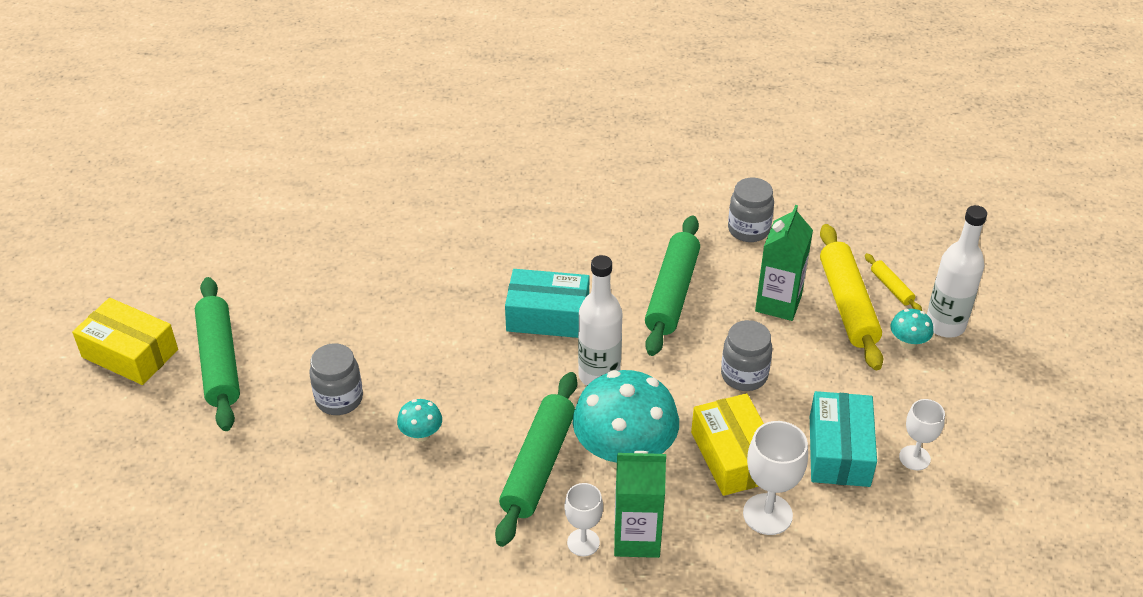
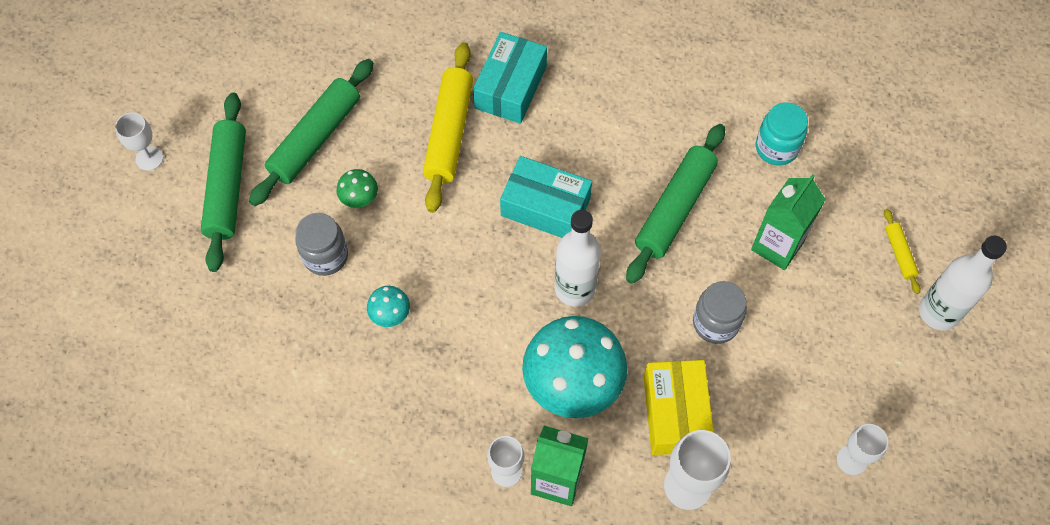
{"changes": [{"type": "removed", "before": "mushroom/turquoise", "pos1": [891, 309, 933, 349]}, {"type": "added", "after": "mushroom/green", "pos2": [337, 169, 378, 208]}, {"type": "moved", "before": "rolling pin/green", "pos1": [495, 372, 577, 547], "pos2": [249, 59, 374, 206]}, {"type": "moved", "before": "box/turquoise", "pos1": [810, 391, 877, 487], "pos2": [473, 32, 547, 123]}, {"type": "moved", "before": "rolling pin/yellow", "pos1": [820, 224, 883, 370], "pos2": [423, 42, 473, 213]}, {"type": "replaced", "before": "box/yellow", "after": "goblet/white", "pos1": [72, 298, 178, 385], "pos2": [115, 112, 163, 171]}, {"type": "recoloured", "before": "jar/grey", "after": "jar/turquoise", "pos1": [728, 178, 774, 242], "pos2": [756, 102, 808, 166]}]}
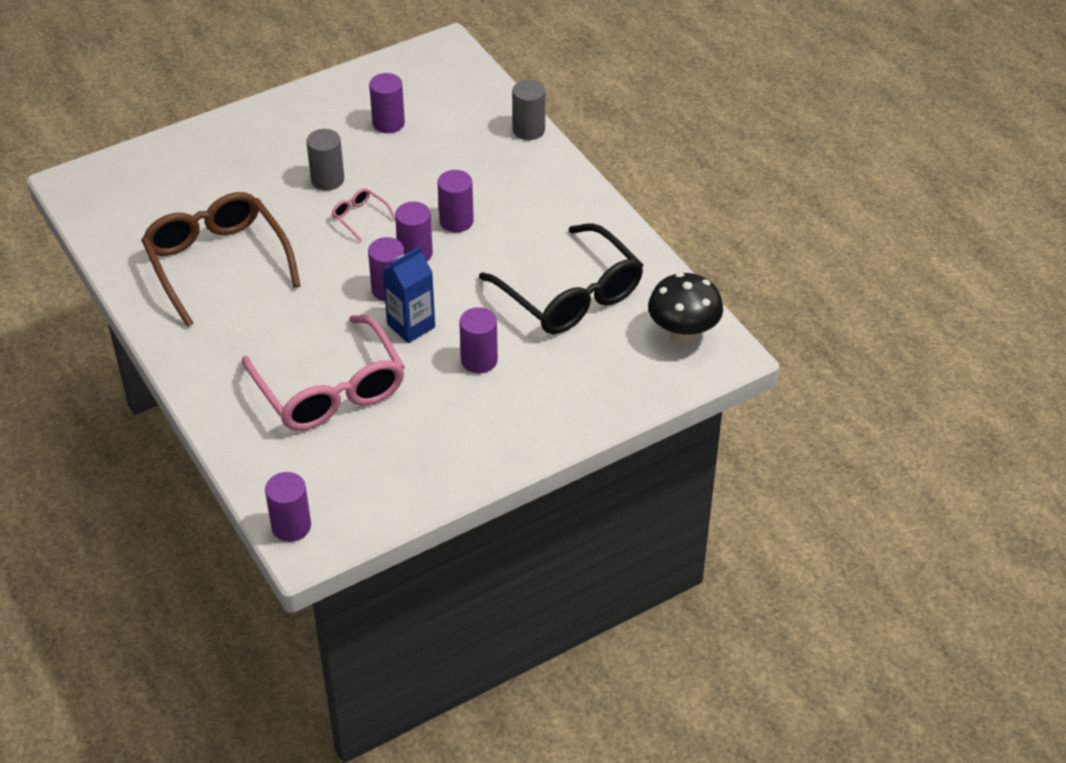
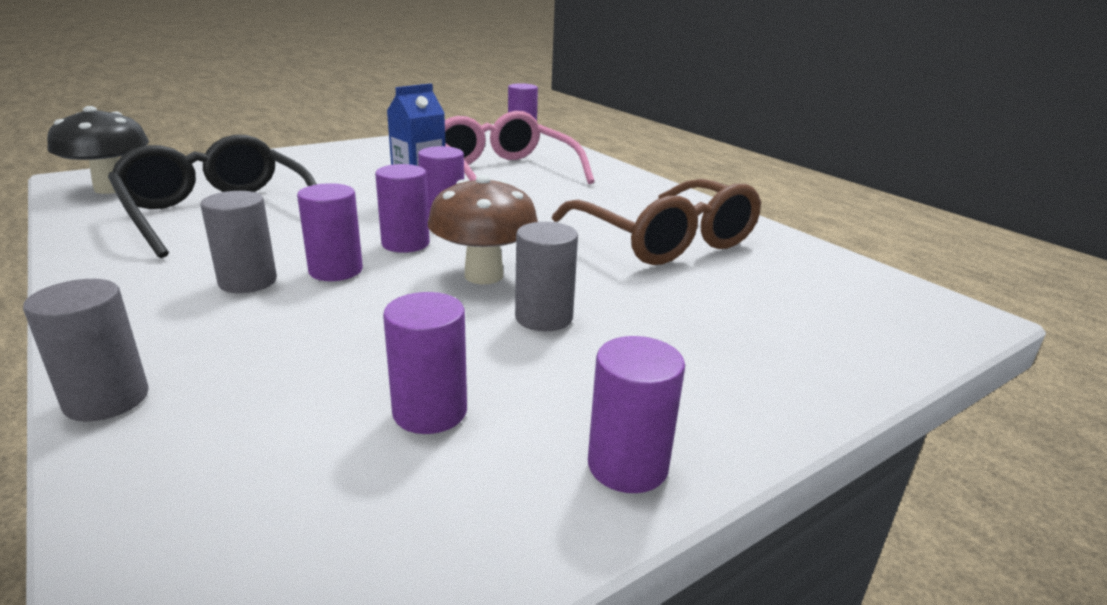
{"changes": [{"type": "added", "after": "cylinder/grey", "pos2": [200, 191, 277, 293]}, {"type": "moved", "before": "cylinder/purple", "pos1": [459, 307, 498, 373], "pos2": [588, 336, 685, 493]}, {"type": "replaced", "before": "glasses/pink", "after": "mushroom/brown", "pos1": [331, 188, 395, 242], "pos2": [428, 175, 538, 284]}]}
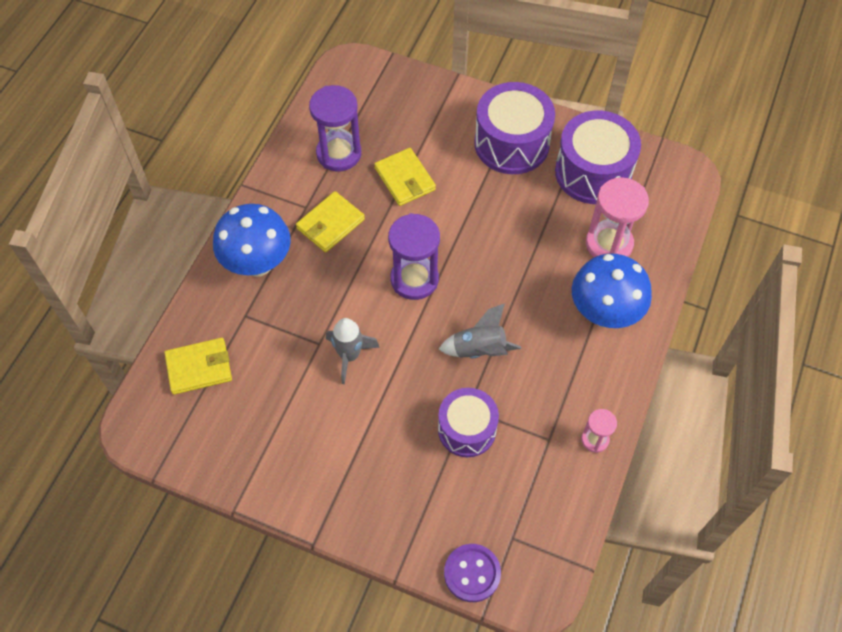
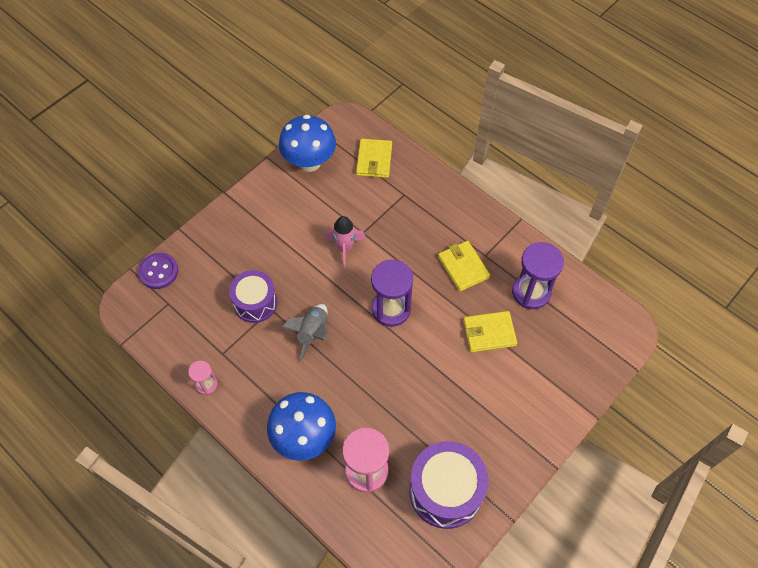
{"changes": [{"type": "removed", "before": "drum/purple", "pos1": [474, 82, 555, 174]}, {"type": "moved", "before": "mushroom/blue", "pos1": [213, 204, 291, 277], "pos2": [279, 115, 336, 172]}, {"type": "recoloured", "before": "rocket/grey", "after": "rocket/pink", "pos1": [326, 318, 380, 384], "pos2": [325, 216, 366, 269]}]}
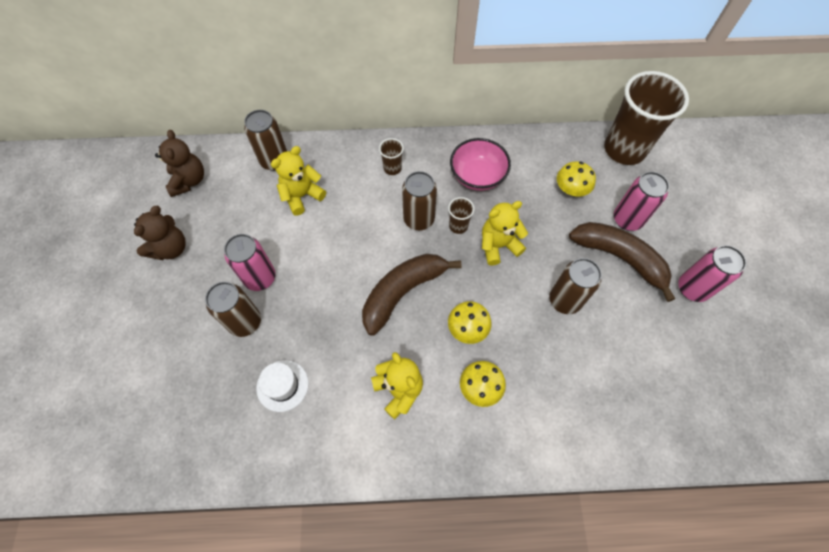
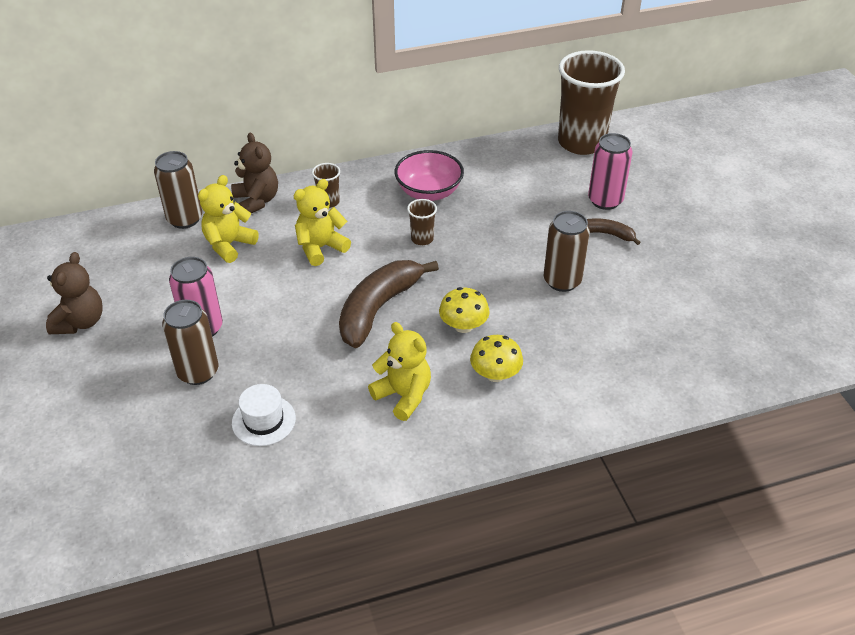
{"changes": [{"type": "removed", "before": "can/brown", "pos1": [402, 171, 437, 230]}, {"type": "removed", "before": "mushroom/yellow", "pos1": [557, 161, 596, 196]}, {"type": "removed", "before": "can/pink", "pos1": [678, 245, 746, 302]}, {"type": "moved", "before": "teddy bear/brown", "pos1": [155, 130, 204, 197], "pos2": [231, 133, 278, 213]}, {"type": "moved", "before": "teddy bear/yellow", "pos1": [482, 201, 528, 266], "pos2": [293, 179, 351, 266]}, {"type": "resized", "before": "banana/brown", "pos1": [569, 222, 675, 302], "pos2": [587, 218, 641, 245], "scale": 0.48}]}
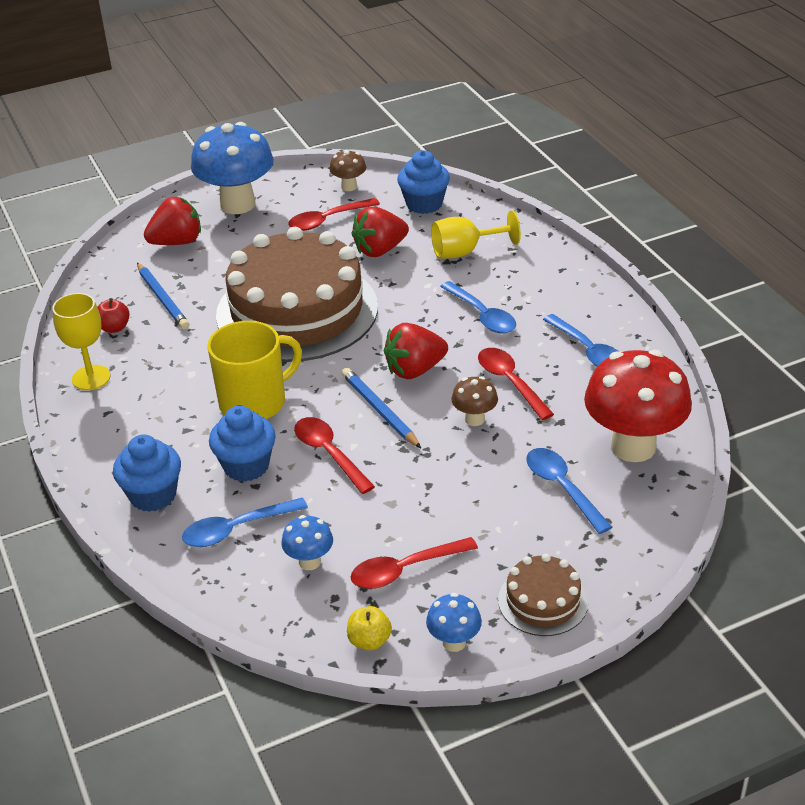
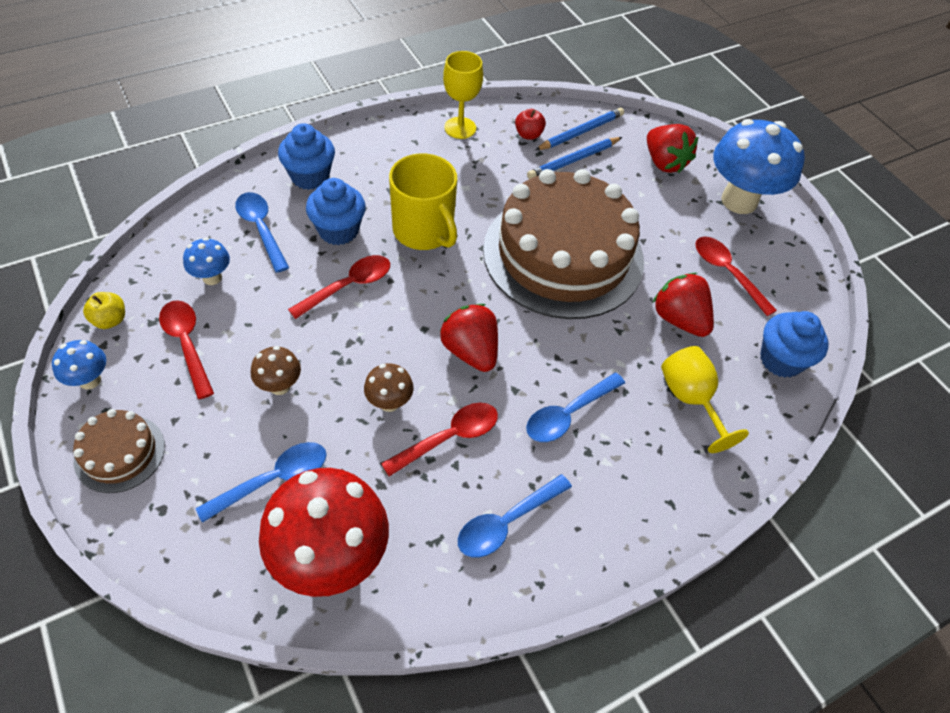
{"changes": [{"type": "moved", "before": "mushroom/brown", "pos1": [329, 150, 366, 191], "pos2": [251, 346, 301, 395]}, {"type": "moved", "before": "pencil/blue", "pos1": [342, 368, 421, 448], "pos2": [535, 107, 624, 150]}]}
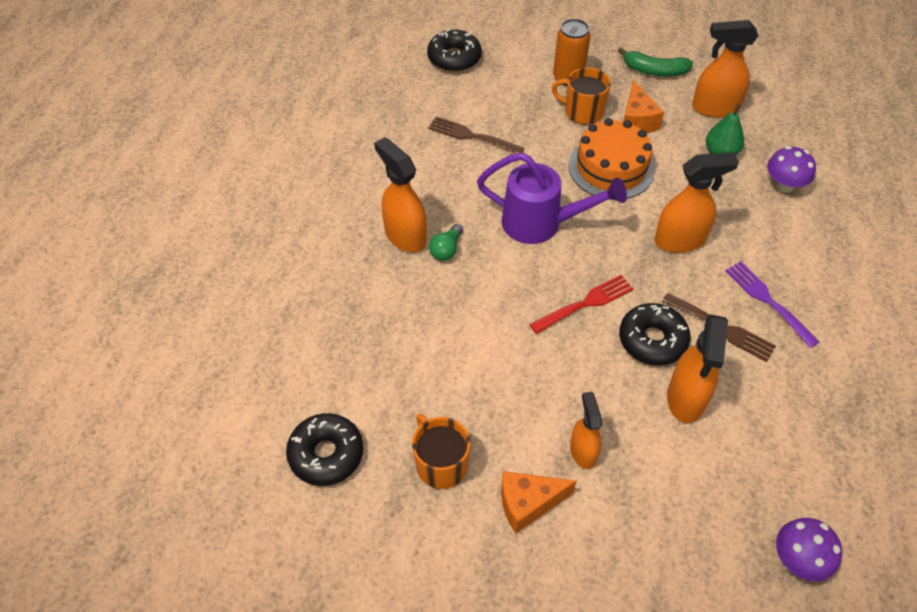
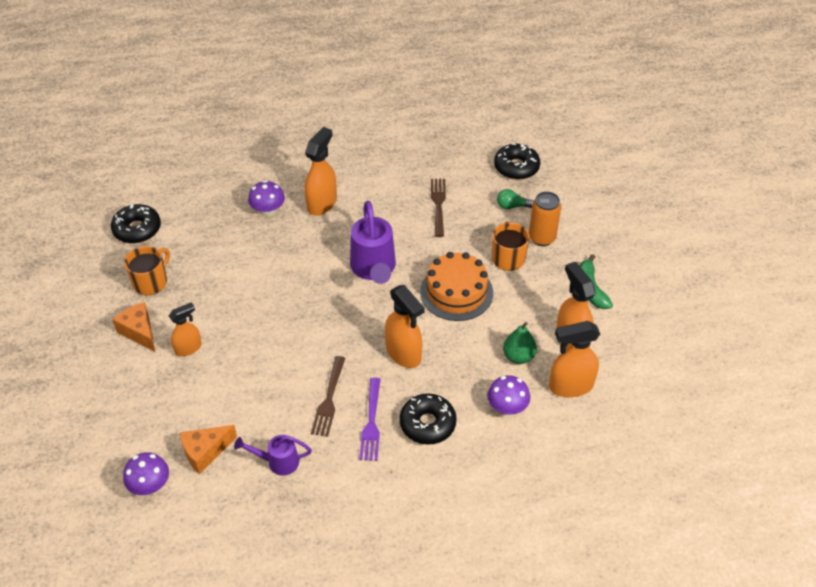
{"changes": [{"type": "removed", "before": "fork/red", "pos1": [529, 275, 633, 334]}, {"type": "added", "after": "watering can/purple", "pos2": [234, 435, 312, 476]}, {"type": "added", "after": "mushroom/purple", "pos2": [248, 180, 285, 217]}, {"type": "moved", "before": "light bulb/green", "pos1": [429, 224, 463, 261], "pos2": [497, 189, 533, 209]}, {"type": "moved", "before": "donut/black", "pos1": [619, 303, 691, 366], "pos2": [400, 393, 457, 445]}, {"type": "moved", "before": "cheese/orange", "pos1": [623, 80, 664, 133], "pos2": [180, 425, 237, 474]}, {"type": "moved", "before": "spray bottle/orange", "pos1": [667, 314, 728, 423], "pos2": [549, 321, 600, 397]}, {"type": "turned", "before": "fork/purple", "pos1": [725, 261, 819, 348], "pos2": [359, 378, 381, 461], "turn": 150}]}
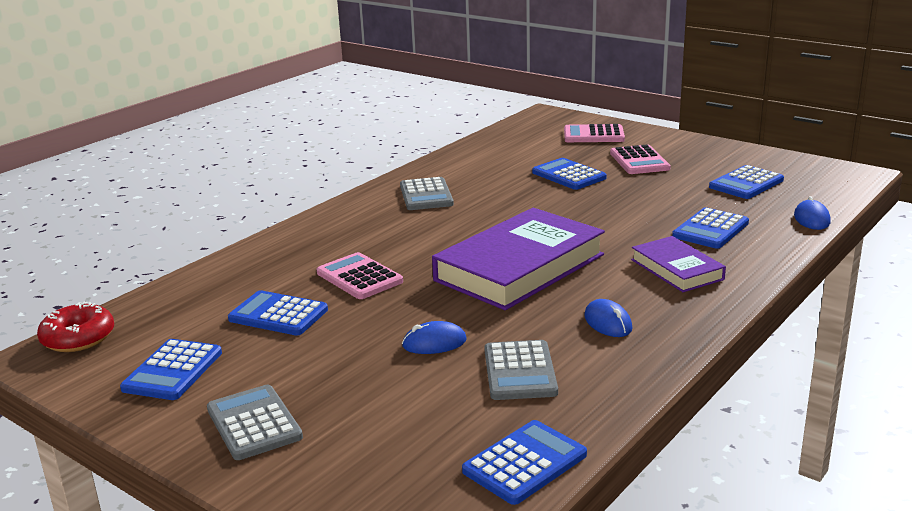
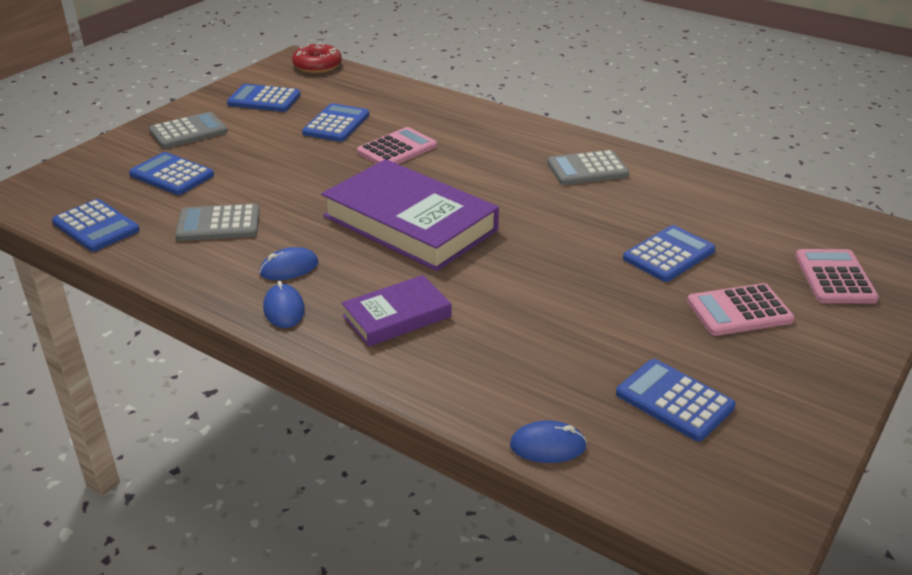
{"changes": [{"type": "moved", "before": "mouse/blue", "pos1": [402, 321, 466, 354], "pos2": [263, 281, 305, 328]}, {"type": "moved", "before": "calculator/blue", "pos1": [672, 207, 749, 249], "pos2": [129, 152, 214, 195]}]}
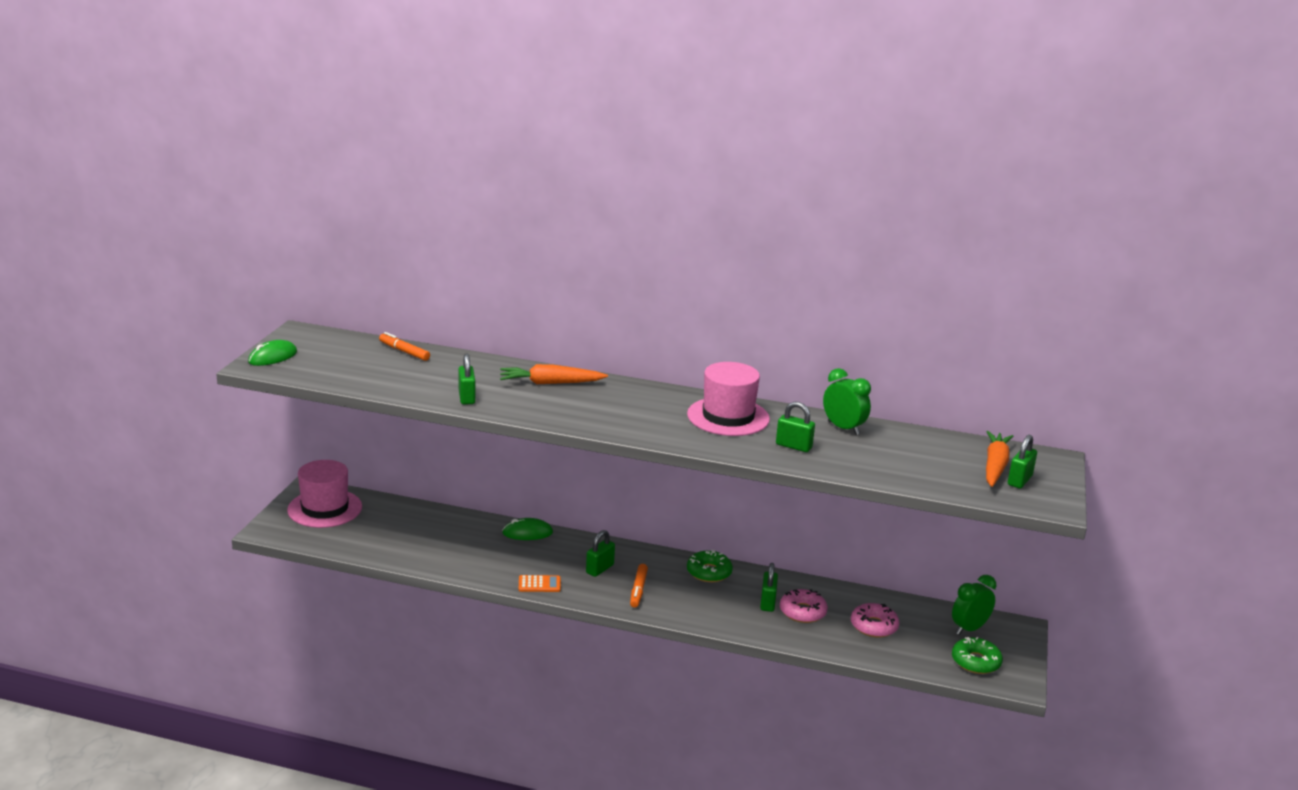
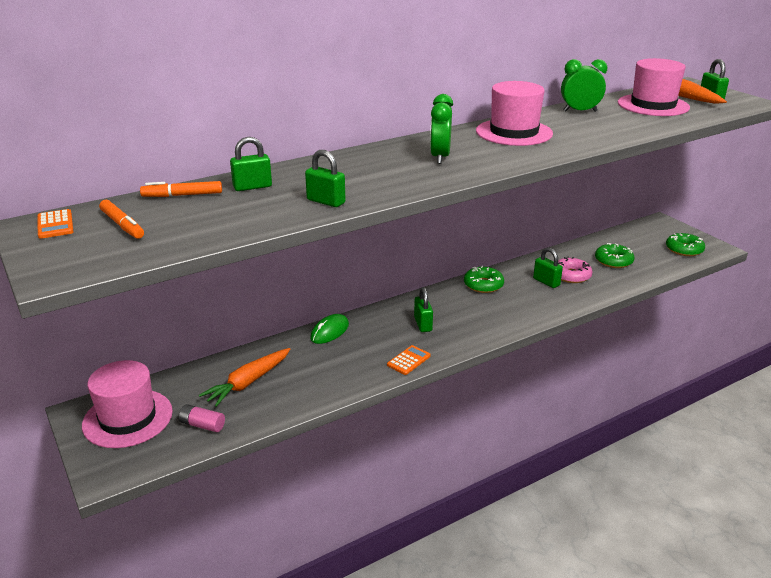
{"changes": [{"type": "removed", "before": "mouse/green", "pos1": [248, 340, 297, 366]}, {"type": "added", "after": "calculator/orange", "pos2": [37, 209, 73, 239]}, {"type": "added", "after": "battery/pink", "pos2": [179, 404, 225, 432]}, {"type": "added", "after": "hat/pink", "pos2": [618, 58, 690, 116]}, {"type": "moved", "before": "carrot/orange", "pos1": [500, 364, 608, 384], "pos2": [199, 348, 290, 407]}, {"type": "moved", "before": "marker/orange", "pos1": [630, 564, 648, 608], "pos2": [99, 200, 144, 239]}, {"type": "moved", "before": "padlock/green", "pos1": [776, 402, 815, 452], "pos2": [230, 137, 272, 191]}, {"type": "moved", "before": "clock/green", "pos1": [952, 575, 996, 635], "pos2": [430, 94, 453, 164]}, {"type": "recoloured", "before": "donut/pink", "after": "donut/green", "pos1": [851, 603, 900, 638], "pos2": [595, 243, 635, 268]}]}
